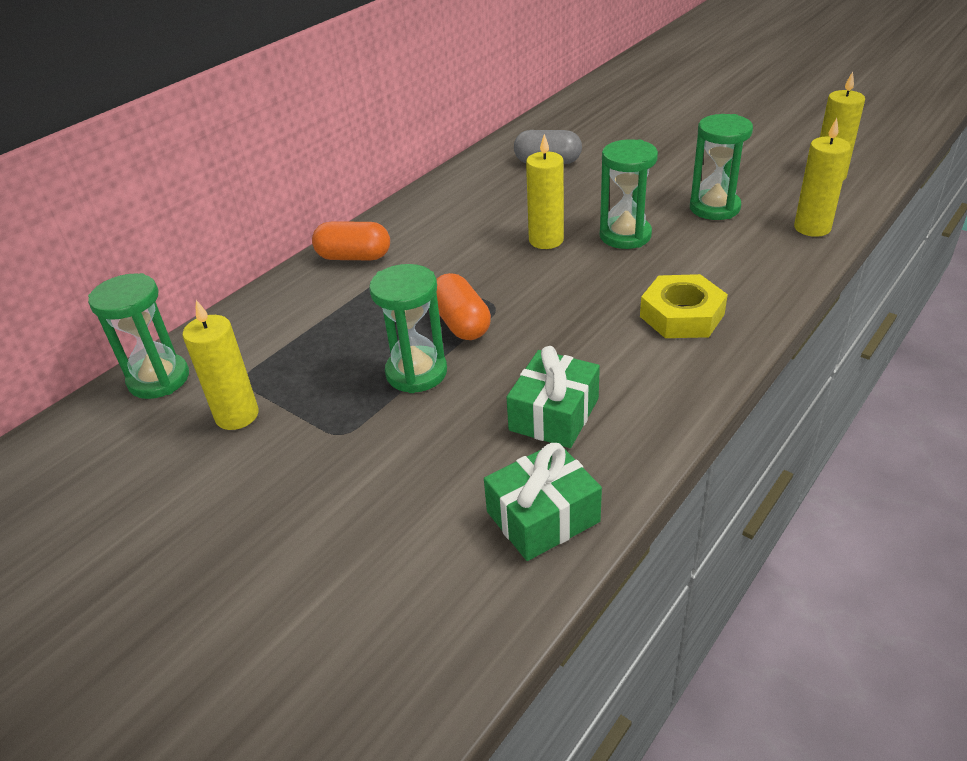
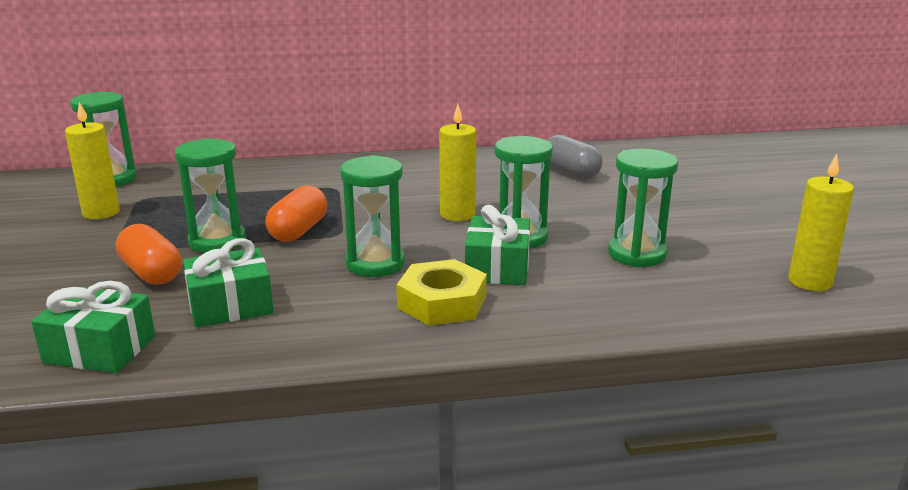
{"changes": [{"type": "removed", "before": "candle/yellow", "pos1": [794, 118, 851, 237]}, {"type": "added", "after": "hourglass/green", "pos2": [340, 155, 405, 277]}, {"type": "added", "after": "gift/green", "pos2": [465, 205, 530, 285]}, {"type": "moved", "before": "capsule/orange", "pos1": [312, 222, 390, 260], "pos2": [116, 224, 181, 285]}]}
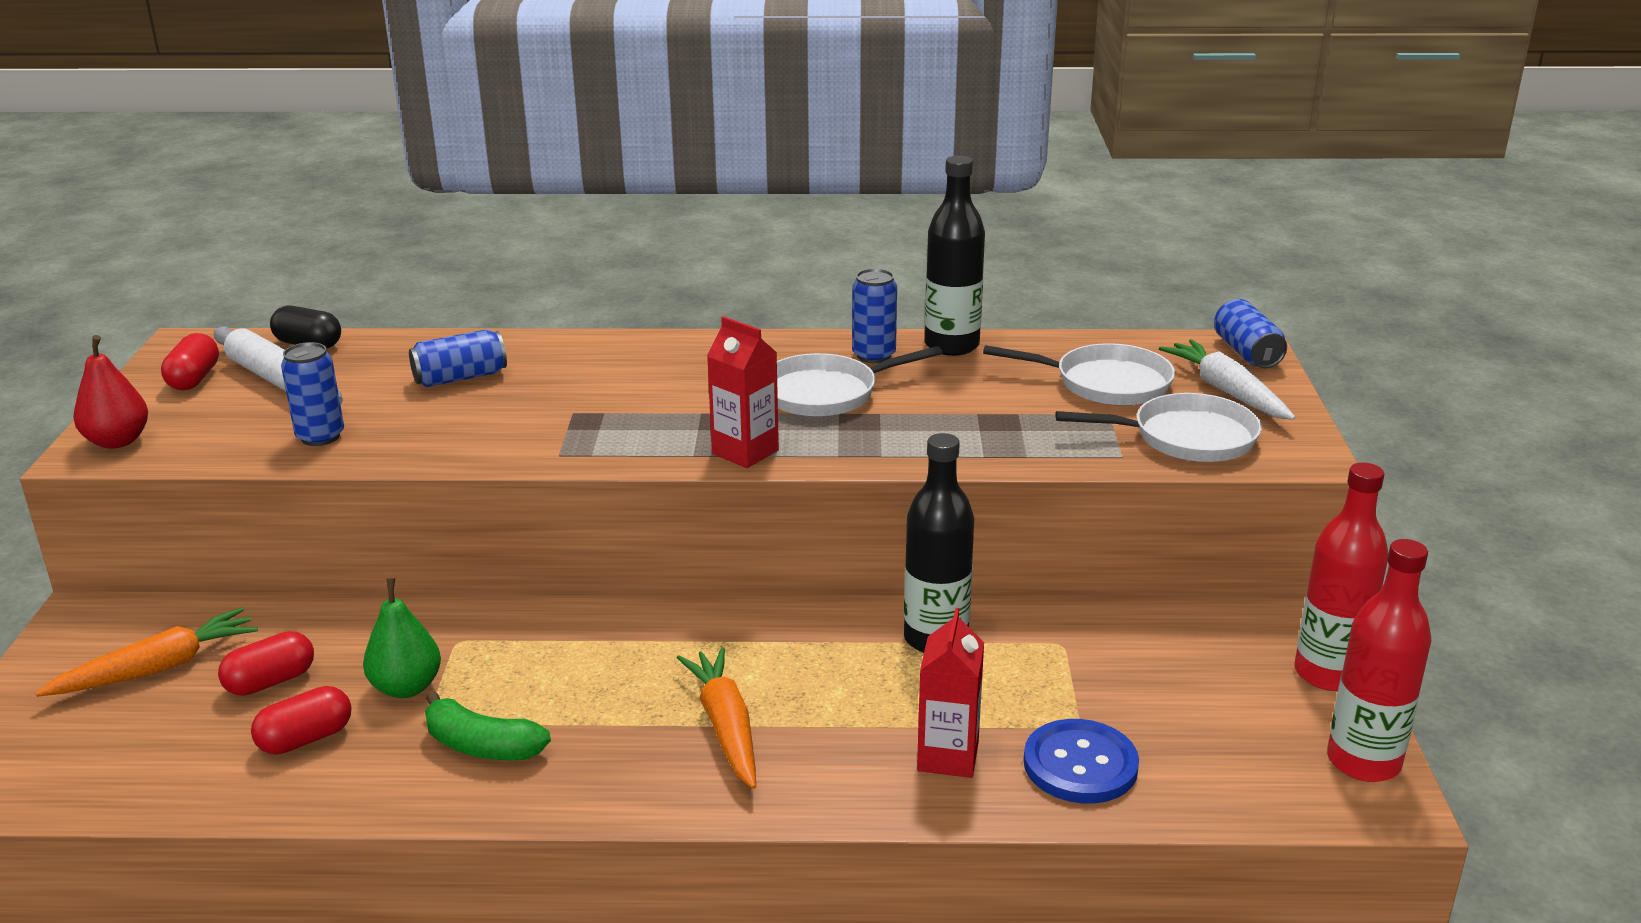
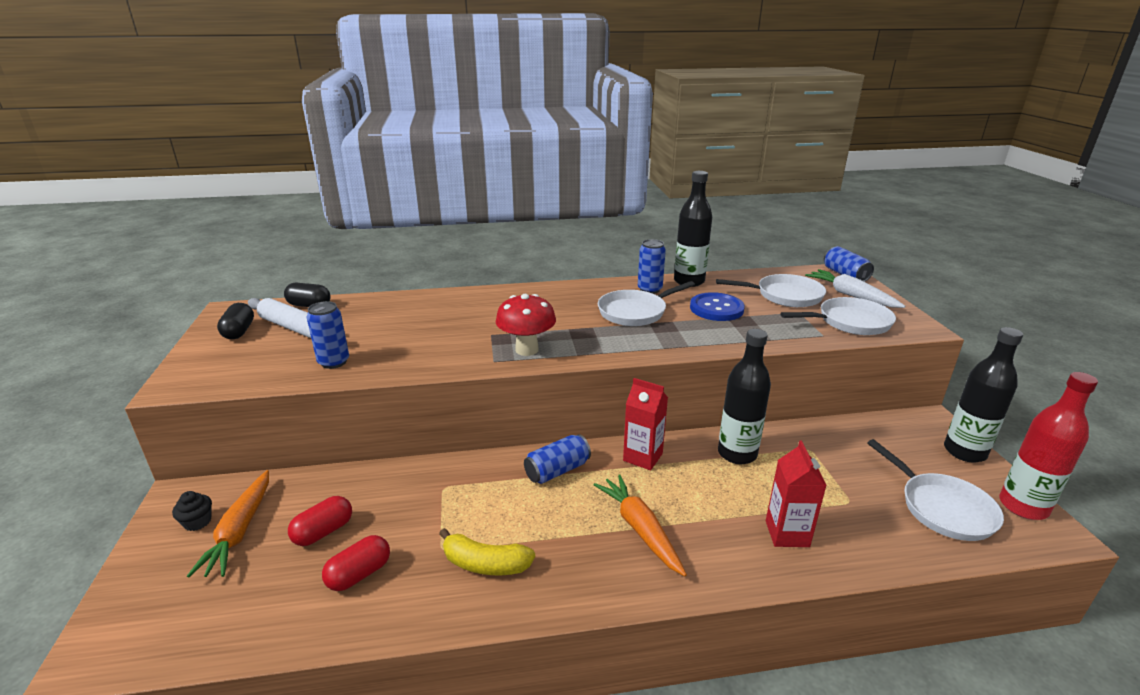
{"changes": [{"type": "removed", "before": "pear/red", "pos1": [73, 335, 148, 449]}, {"type": "removed", "before": "pear/green", "pos1": [363, 578, 441, 698]}, {"type": "added", "after": "cupcake/black", "pos2": [172, 491, 212, 531]}, {"type": "added", "after": "mushroom/red", "pos2": [496, 294, 556, 356]}, {"type": "added", "after": "pan/white", "pos2": [867, 439, 1004, 541]}, {"type": "moved", "before": "can/blue", "pos1": [409, 330, 507, 387], "pos2": [524, 434, 591, 484]}, {"type": "moved", "before": "carton/red", "pos1": [707, 316, 779, 468], "pos2": [623, 378, 668, 470]}, {"type": "moved", "before": "button/blue", "pos1": [1023, 719, 1139, 804], "pos2": [690, 292, 745, 321]}, {"type": "recoloured", "before": "capsule/red", "after": "capsule/black", "pos1": [161, 333, 219, 390], "pos2": [217, 303, 254, 339]}, {"type": "recoloured", "before": "banana/green", "after": "banana/yellow", "pos1": [425, 691, 551, 760], "pos2": [439, 528, 535, 575]}, {"type": "recoloured", "before": "bottle/red", "after": "bottle/black", "pos1": [1294, 463, 1388, 691], "pos2": [944, 327, 1023, 462]}, {"type": "turned", "before": "carrot/orange", "pos1": [35, 607, 258, 697], "pos2": [187, 470, 269, 578], "turn": 135}]}
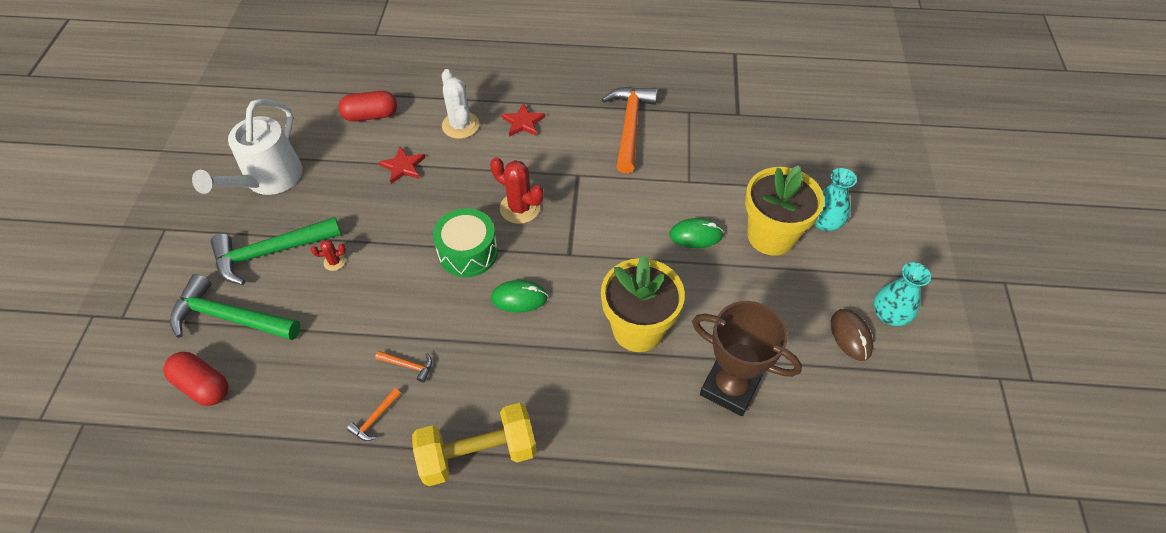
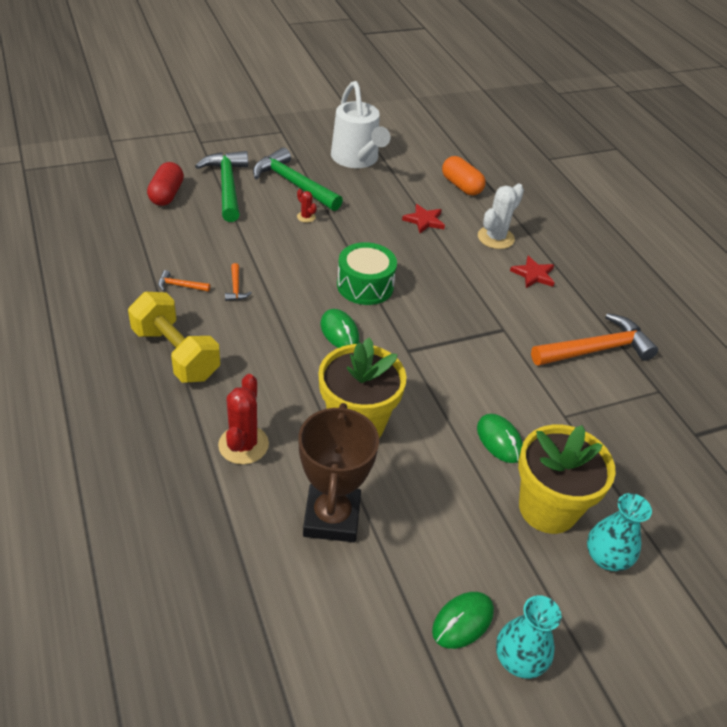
{"changes": [{"type": "moved", "before": "cactus/red", "pos1": [490, 157, 544, 224], "pos2": [218, 374, 269, 465]}, {"type": "recoloured", "before": "capsule/red", "after": "capsule/orange", "pos1": [338, 91, 397, 122], "pos2": [442, 156, 486, 196]}, {"type": "recoloured", "before": "mouse/brown", "after": "mouse/green", "pos1": [831, 309, 873, 361], "pos2": [432, 592, 494, 649]}, {"type": "turned", "before": "watering can/white", "pos1": [192, 99, 303, 195], "pos2": [331, 81, 391, 168], "turn": -105}]}
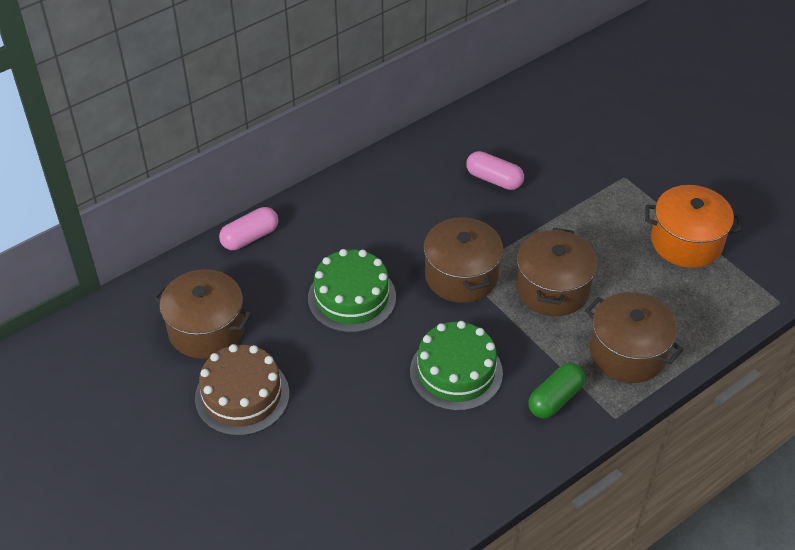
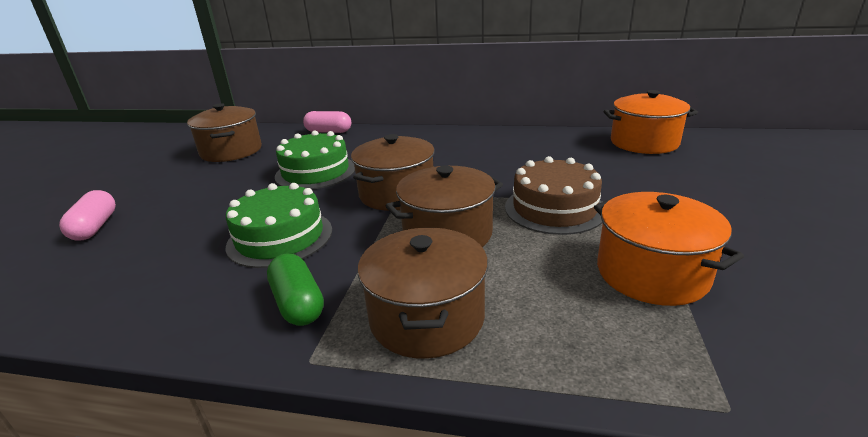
{"changes": [{"type": "added", "after": "pot/orange", "pos2": [604, 90, 698, 154]}, {"type": "moved", "before": "cake/brown", "pos1": [195, 344, 289, 436], "pos2": [505, 156, 603, 235]}, {"type": "moved", "before": "capsule/pink", "pos1": [466, 151, 524, 190], "pos2": [59, 190, 116, 241]}, {"type": "turned", "before": "capsule/green", "pos1": [528, 363, 585, 418], "pos2": [267, 253, 324, 326], "turn": 60}]}
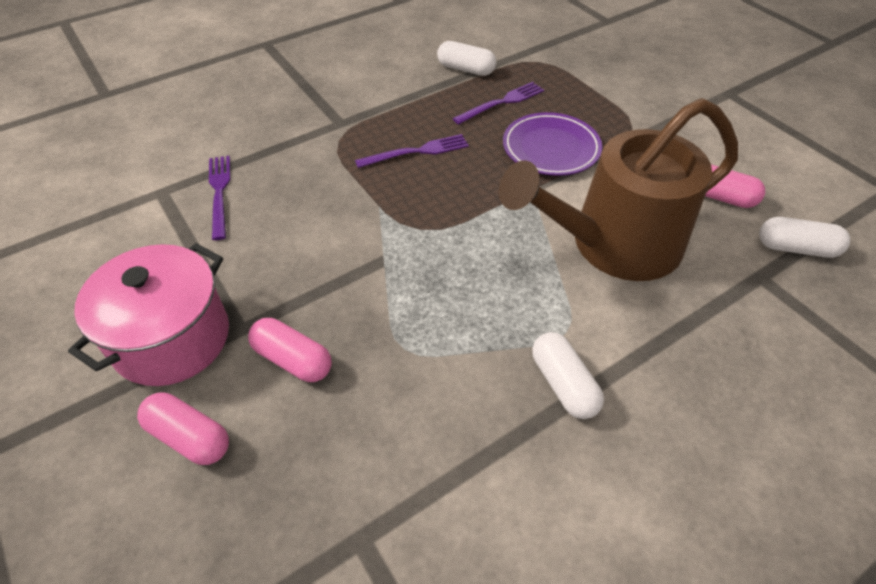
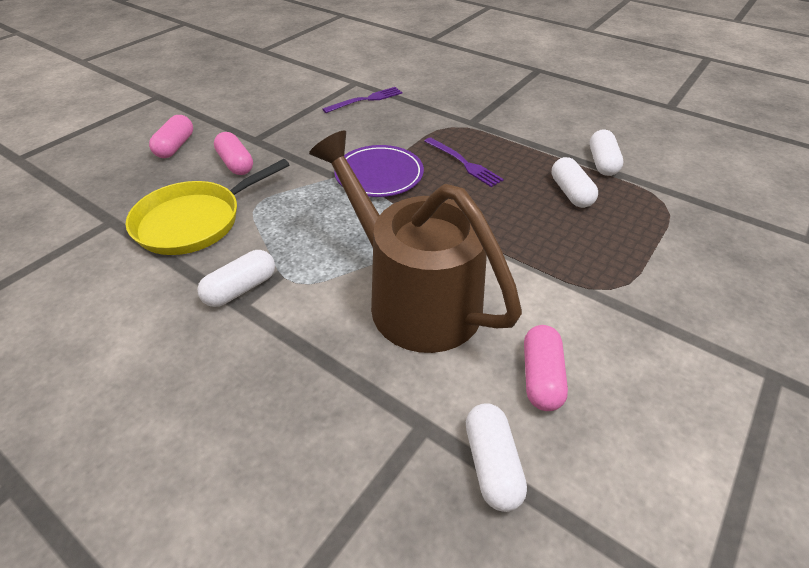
{"changes": [{"type": "removed", "before": "pot/pink", "pos1": [68, 243, 229, 386]}, {"type": "added", "after": "pan/yellow", "pos2": [126, 159, 290, 255]}, {"type": "moved", "before": "plate/purple", "pos1": [503, 112, 602, 176], "pos2": [334, 145, 424, 197]}, {"type": "replaced", "before": "fork/purple", "after": "capsule/white", "pos1": [453, 82, 544, 124], "pos2": [551, 157, 598, 208]}, {"type": "turned", "before": "capsule/pink", "pos1": [248, 318, 332, 382], "pos2": [214, 132, 253, 175], "turn": -45}]}
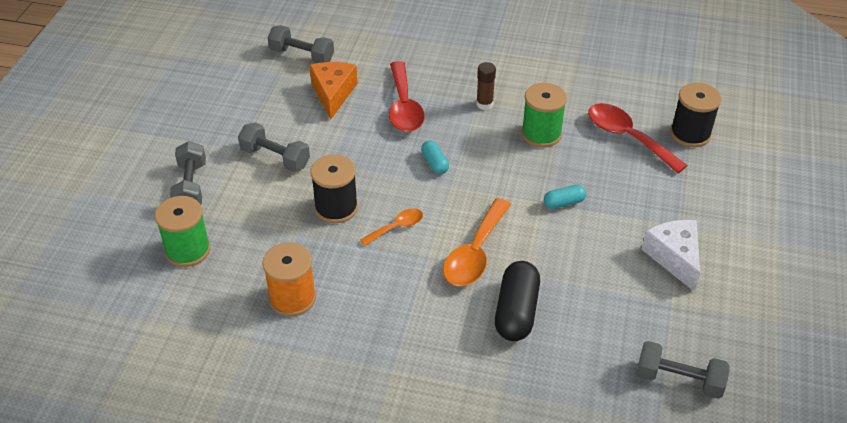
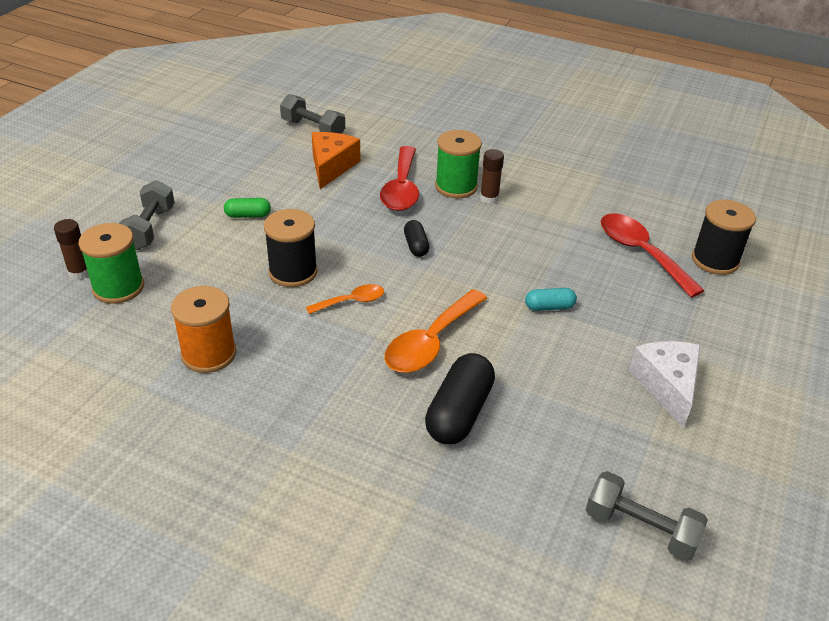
{"changes": [{"type": "added", "after": "glue stick/brown", "pos2": [54, 219, 89, 280]}, {"type": "moved", "before": "spool/green", "pos1": [521, 83, 567, 147], "pos2": [435, 130, 482, 198]}, {"type": "replaced", "before": "dumbbell/grey", "after": "capsule/green", "pos1": [238, 123, 310, 172], "pos2": [224, 198, 271, 218]}, {"type": "recoloured", "before": "capsule/turquoise", "after": "capsule/black", "pos1": [421, 140, 449, 174], "pos2": [404, 220, 429, 257]}]}
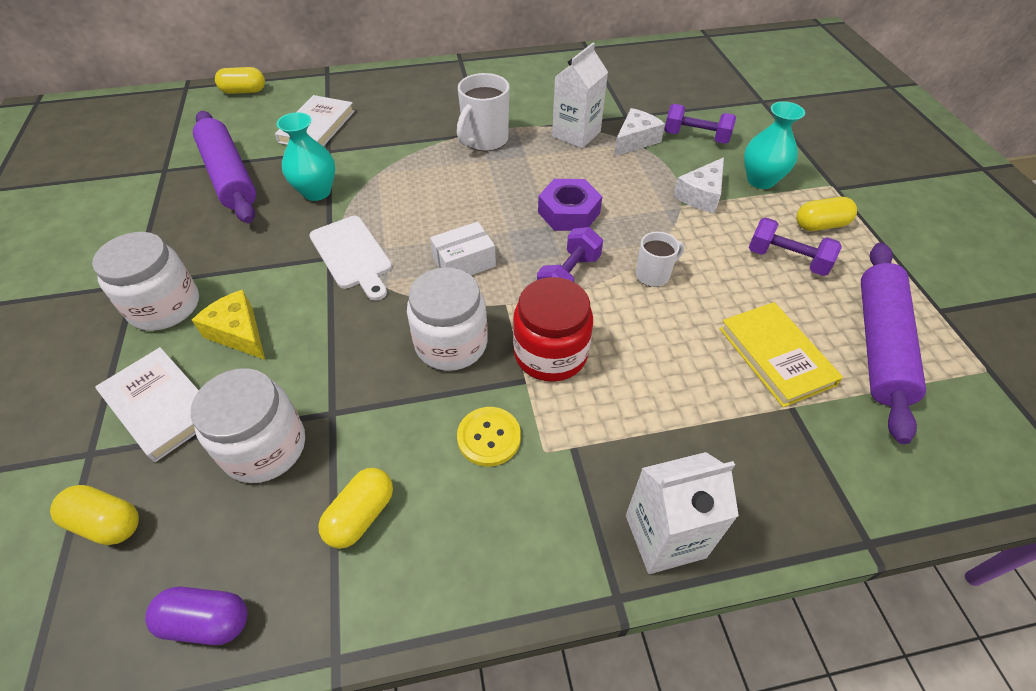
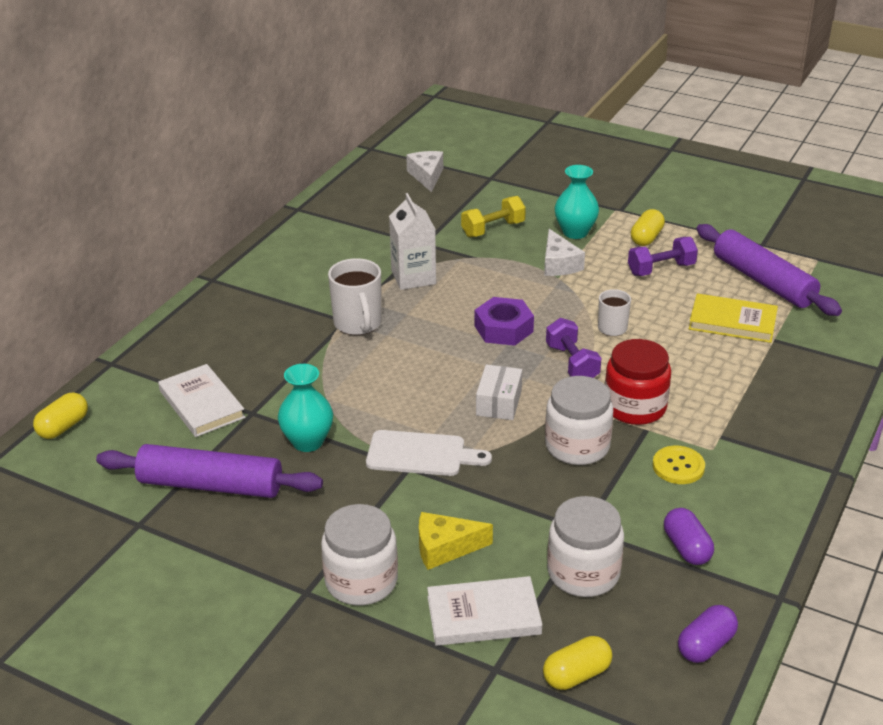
{"changes": [{"type": "removed", "before": "carton/white", "pos1": [626, 452, 739, 574]}, {"type": "moved", "before": "cheese/white", "pos1": [614, 108, 665, 156], "pos2": [406, 151, 443, 192]}, {"type": "recoloured", "before": "capsule/yellow", "after": "capsule/purple", "pos1": [318, 468, 393, 549], "pos2": [664, 508, 714, 565]}, {"type": "recoloured", "before": "dumbbell/purple", "after": "dumbbell/yellow", "pos1": [664, 104, 736, 144], "pos2": [461, 196, 526, 237]}]}
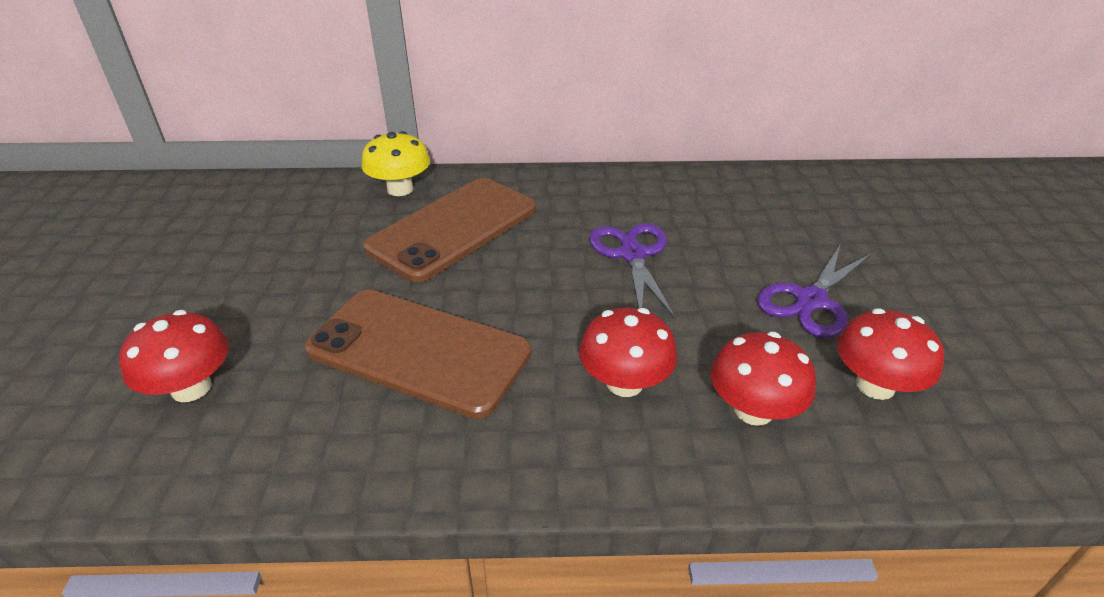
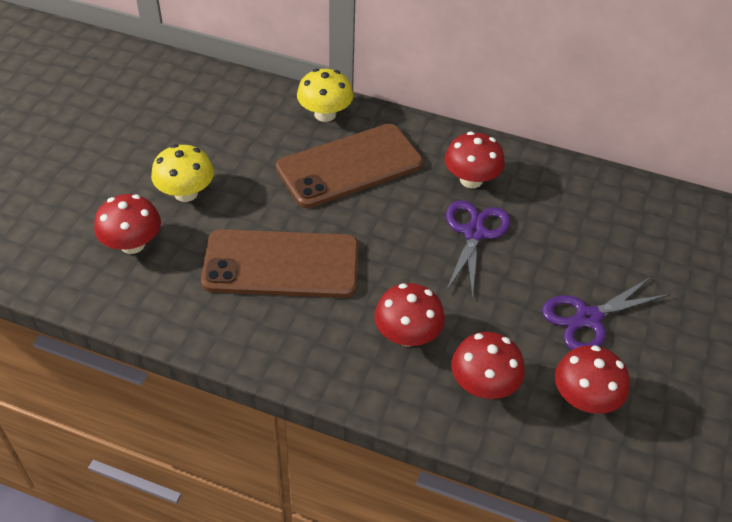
{"changes": [{"type": "added", "after": "mushroom/yellow", "pos2": [151, 144, 214, 202]}, {"type": "added", "after": "mushroom/red", "pos2": [444, 132, 505, 188]}, {"type": "turned", "before": "phone/brown", "pos1": [305, 289, 532, 419], "pos2": [201, 229, 358, 298], "turn": -45}]}
